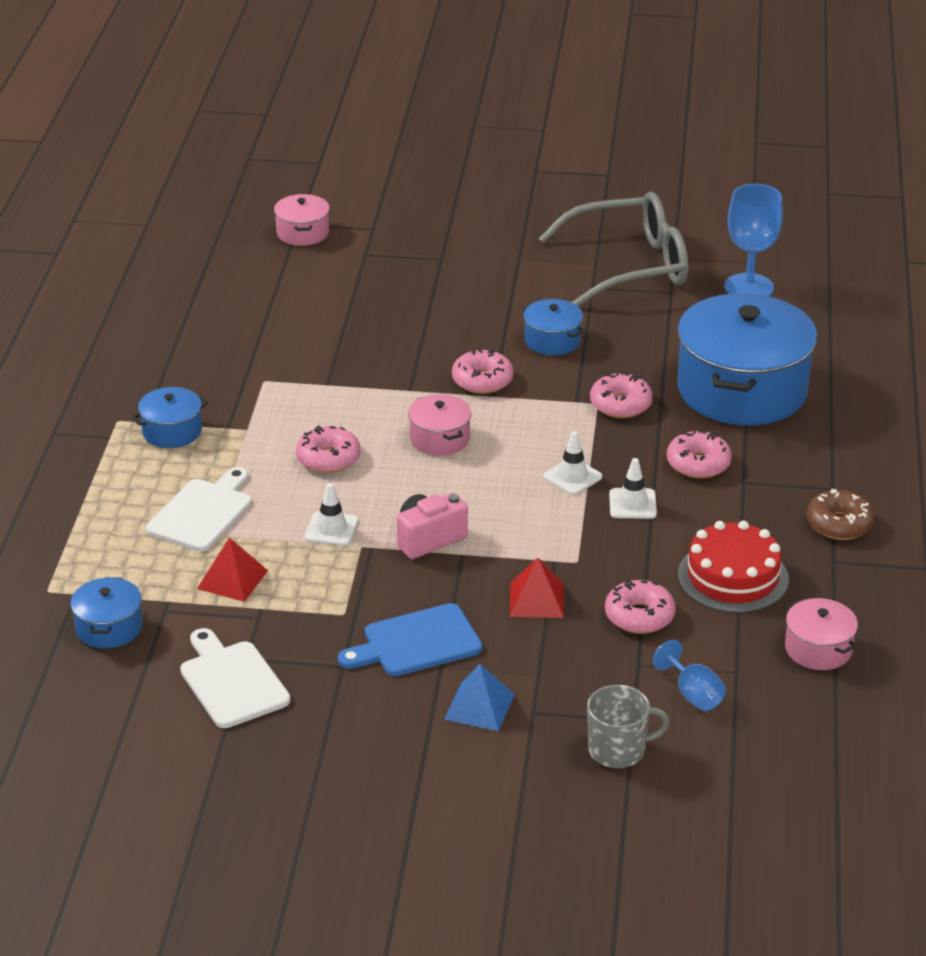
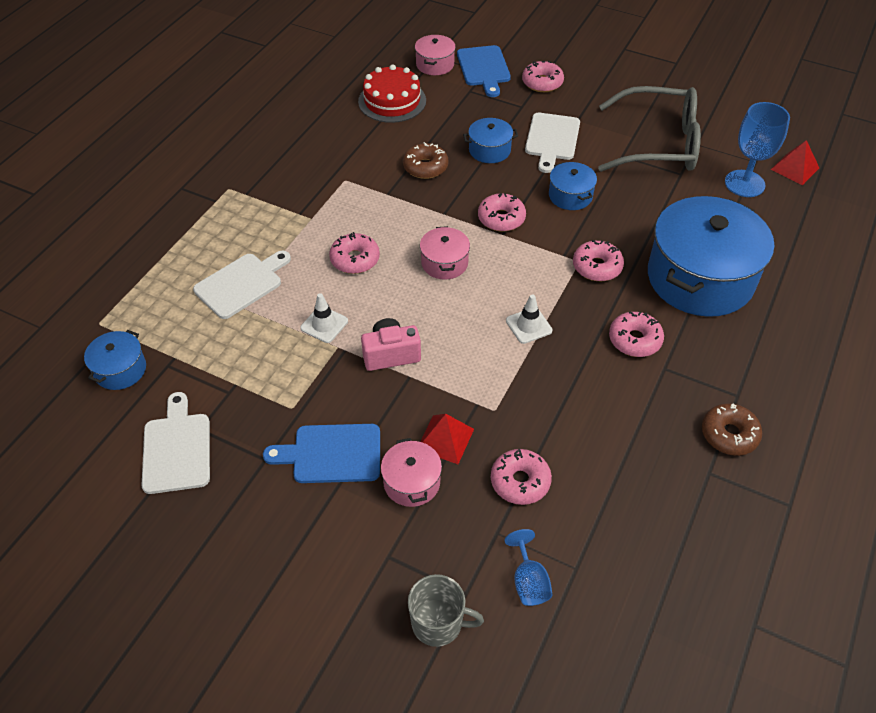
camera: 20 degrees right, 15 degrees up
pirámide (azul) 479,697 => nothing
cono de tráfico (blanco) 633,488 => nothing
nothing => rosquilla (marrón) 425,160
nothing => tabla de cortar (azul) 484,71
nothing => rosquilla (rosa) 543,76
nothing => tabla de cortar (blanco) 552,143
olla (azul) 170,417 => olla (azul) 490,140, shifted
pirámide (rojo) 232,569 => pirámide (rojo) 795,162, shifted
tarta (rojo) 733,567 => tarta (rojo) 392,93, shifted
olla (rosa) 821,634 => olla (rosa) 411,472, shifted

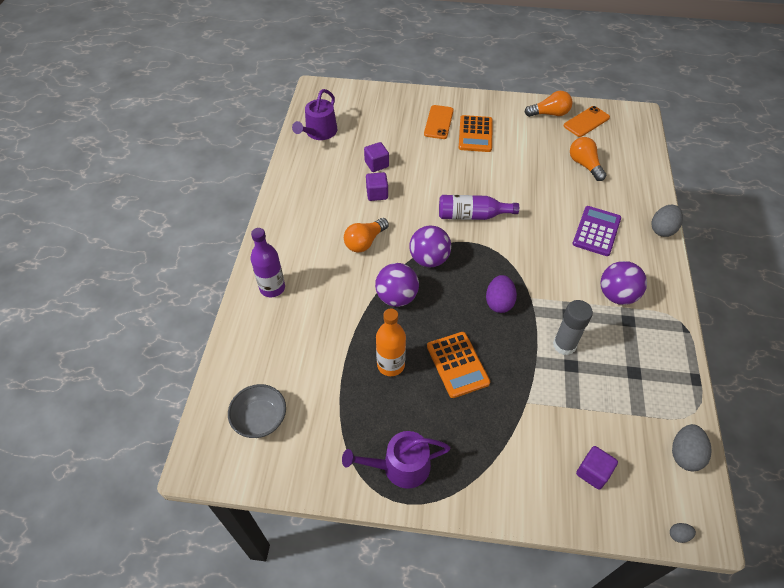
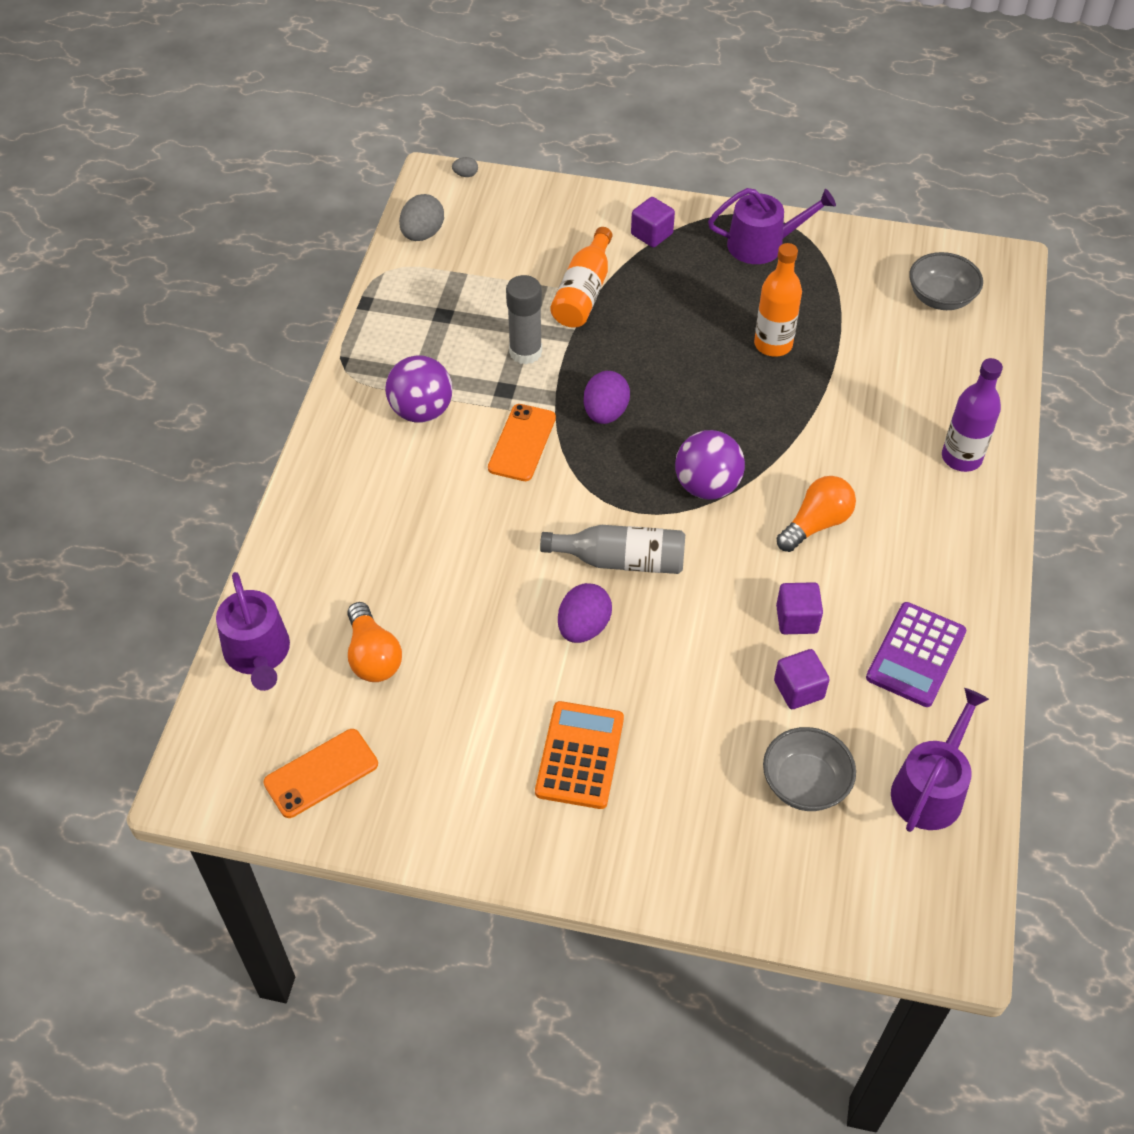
camera: 175 degrees left, 0 degrees up
pelota (morado) 397,285 => nothing
calculadora (naranja) 458,365 => nothing
bombilla (naranja) 548,104 => nothing
huevo (gris) 667,221 => nothing
nothing => regadera (morado) 253,631
nothing => botella (naranja) 581,277
nothing => huevo (morado) 585,613
nothing => cuenco (gris) 809,769
móvil (naranja) 439,122 => móvil (naranja) 522,442, shifted
calculadora (morado) 596,231 => calculadora (morado) 916,654, shifted
cubo (morado) 597,468 => cubo (morado) 653,222, shifted
botella (morado) 479,207 => botella (gris) 612,549

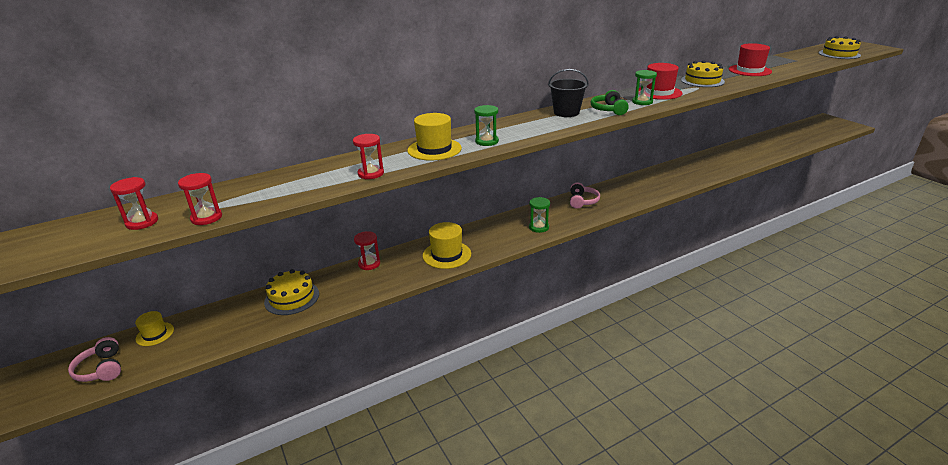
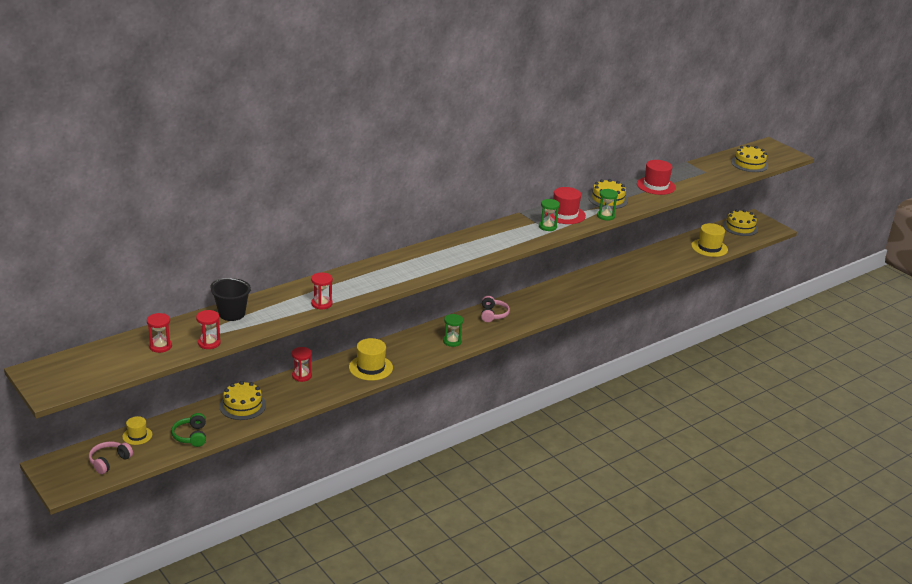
camera: 10 degrees left, 0 degrees up
nothing => tarta (amarillo) 740,222
sombrero (amarillo) 434,137 => sombrero (amarillo) 709,240, shifted
reloj de arena (verde) 486,125 => reloj de arena (verde) 607,205, shifted
balde (negro) 568,93 => balde (negro) 231,299, shifted
auriculares (verde) 610,102 => auriculares (verde) 188,430, shifted
auriculares (rosa) 94,359 => auriculares (rosa) 111,457, 75 degrees clockwise

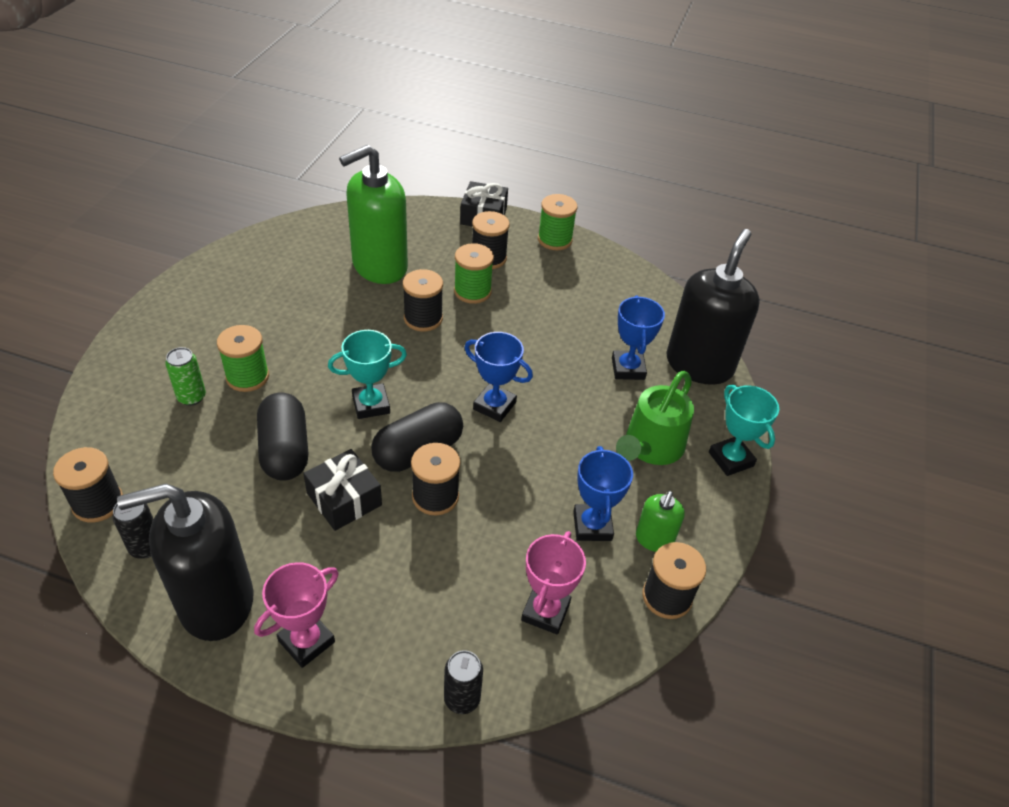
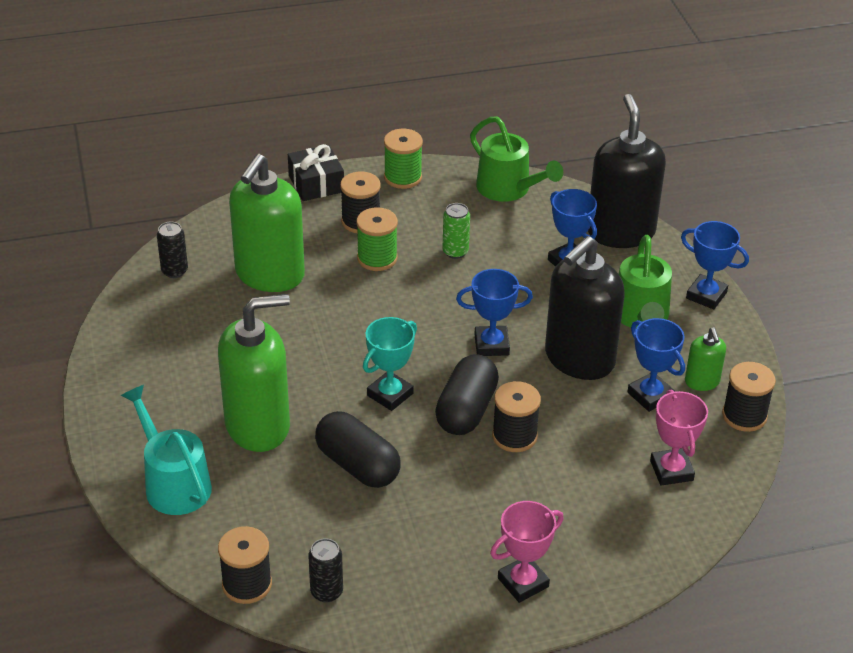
camera: 30 degrees left, 5 degrees down
regalo (negro) 342,490 => nothing
carrete (negro) 423,300 => nothing
nothing => regadera (turquesa) 166,450
nothing => regadera (verde) 516,159
dispensador de jabón (negro) 185,562 => dispensador de jabón (negro) 585,308, shifted
lata (verde) 185,376 => lata (verde) 456,231, shifted
lata (negro) 463,682 => lata (negro) 172,250, shifted
carrete (verde) 243,358 => dispensador de jabón (verde) 254,373
trofeo (turquesa) 744,430 => trofeo (azul) 715,265
trofeo (rosa) 296,615 => trofeo (rosa) 527,552, 45 degrees clockwise

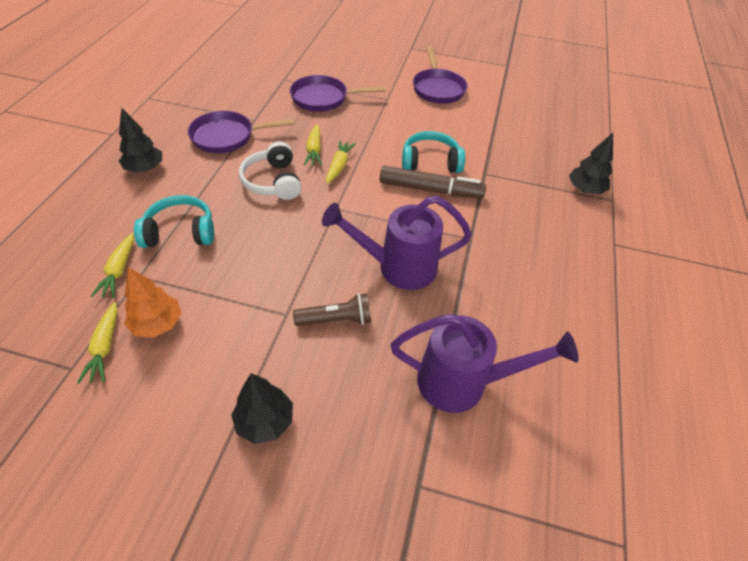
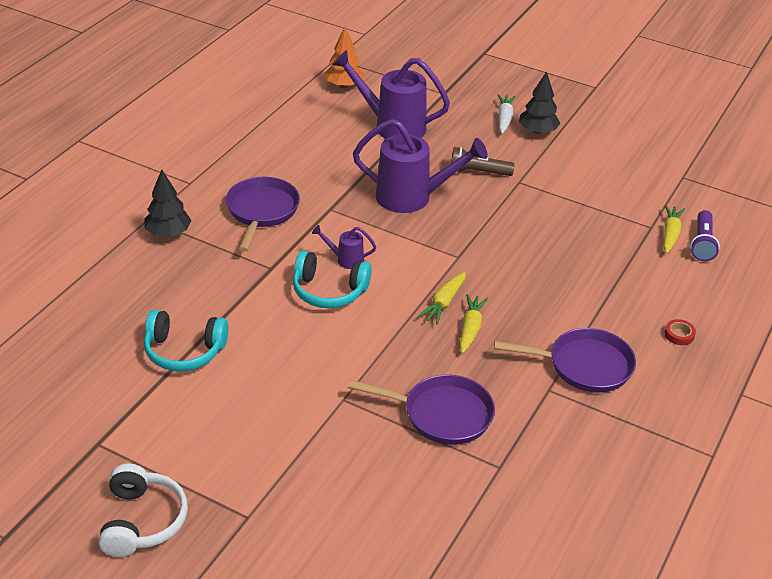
camera: 165 degrees left, 10 degrees down
zanahoria (amarillo) 97,343 => nothing
nothing => zanahoria (blanco) 507,114
nothing => lámpara de mano (morado) 705,235
árbol (naranja) 152,302 => árbol (naranja) 344,57, shifted
auriculares (turquesa) 174,221 => auriculares (turquesa) 186,340, shifted
auriculares (blanco) 270,171 => auriculares (blanco) 143,510, shifted
sartén (morado) 440,75 => sartén (morado) 263,214, shifted
árbol (negro) 140,140 => cinta adhesiva (rojo) 680,332
rotulador (marrón) 433,182 => regadera (morado) 344,247

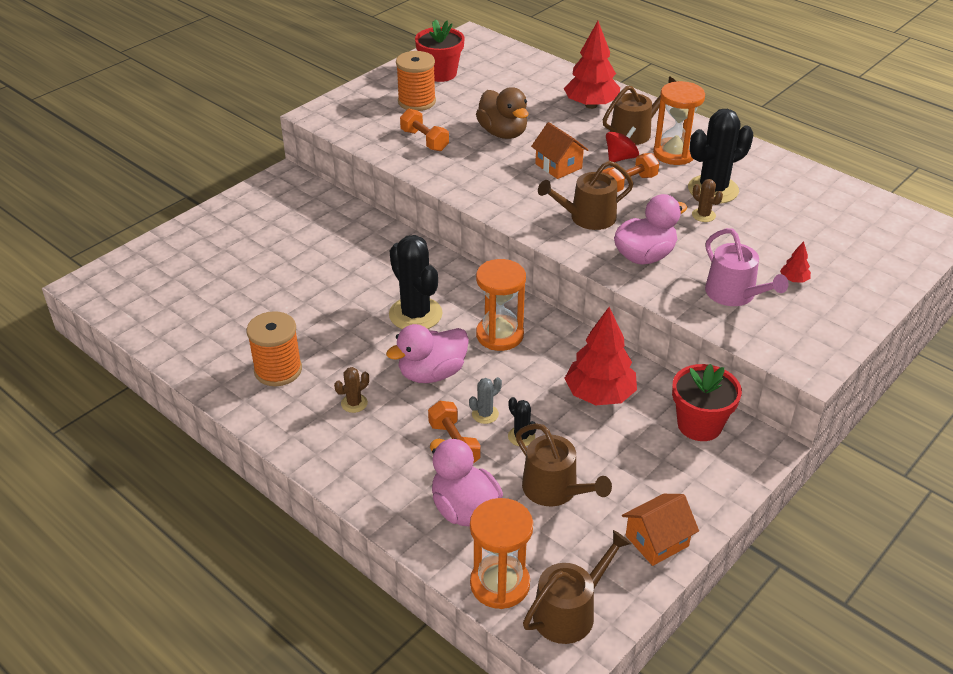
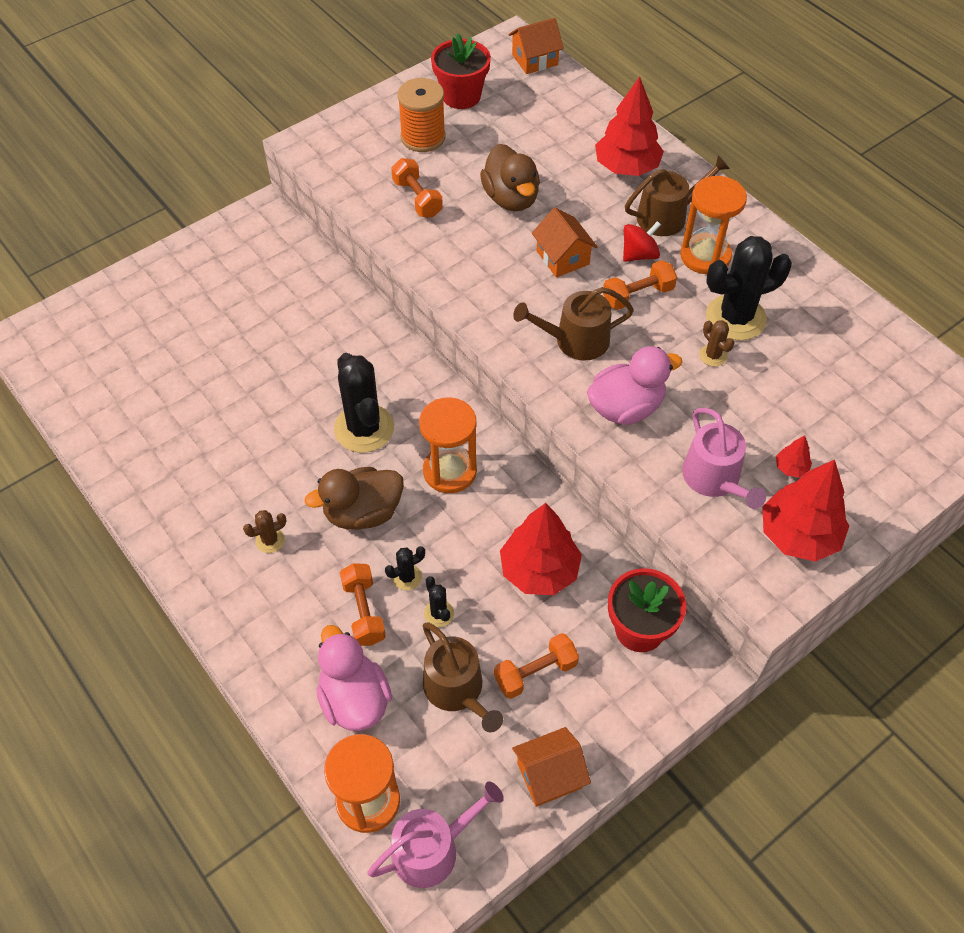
camera: 10 degrees right, 15 degrees up
carrete (naranja) 274,348 => nothing
nothing => mancuerna (naranja) 536,666
nothing => casa (naranja) 536,46
nothing => árbol (rojo) 805,511
pato (rosa) 427,353 => pato (marrón) 354,498
cactus (gris) 485,400 => cactus (negro) 405,568
regadera (marrón) 577,587 => regadera (rosa) 435,834

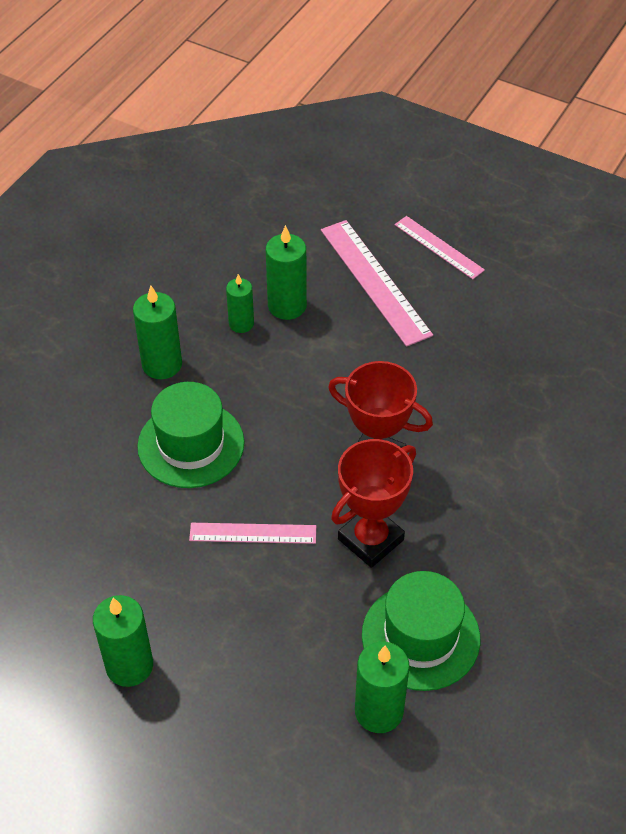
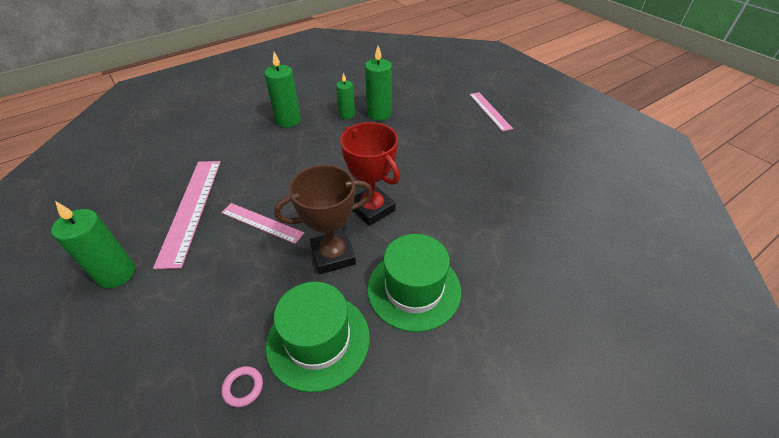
camera: 25 degrees right, 5 degrees down
sombrero (verde) 190,435 => sombrero (verde) 414,283, shifted
regla (rosa) 377,283 => regla (rosa) 187,215, shifted
vela (verde) 382,687 => anillo (rosa) 242,386
trofeo (rojo) 373,503 => trofeo (marrón) 323,219

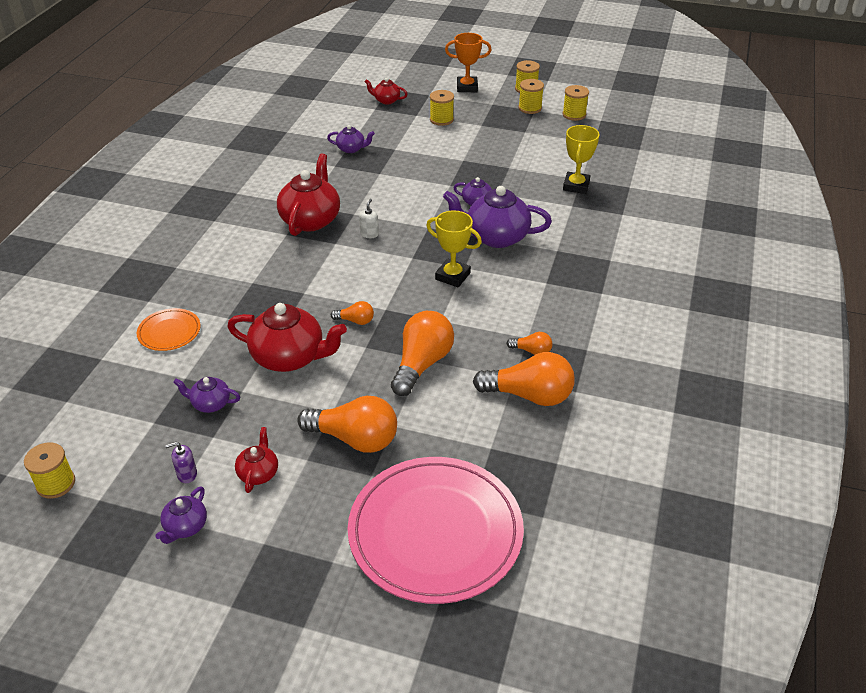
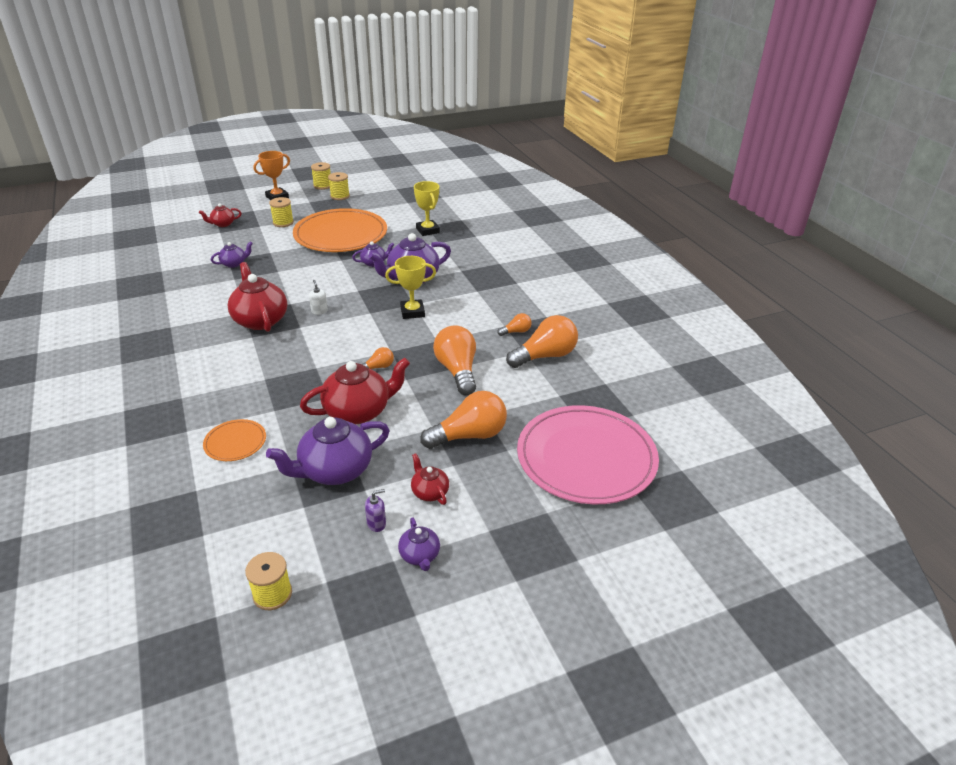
camera: 40 degrees left, 5 degrees down
carrete (amarillo) 575,103 => nothing
nothing => plato (naranja) 340,230
dispensador de jabón (morado) 181,462 => dispensador de jabón (morado) 375,510, 150 degrees counterclockwise
tetera (morado) 206,395 => tetera (morado) 328,451, x1.97

